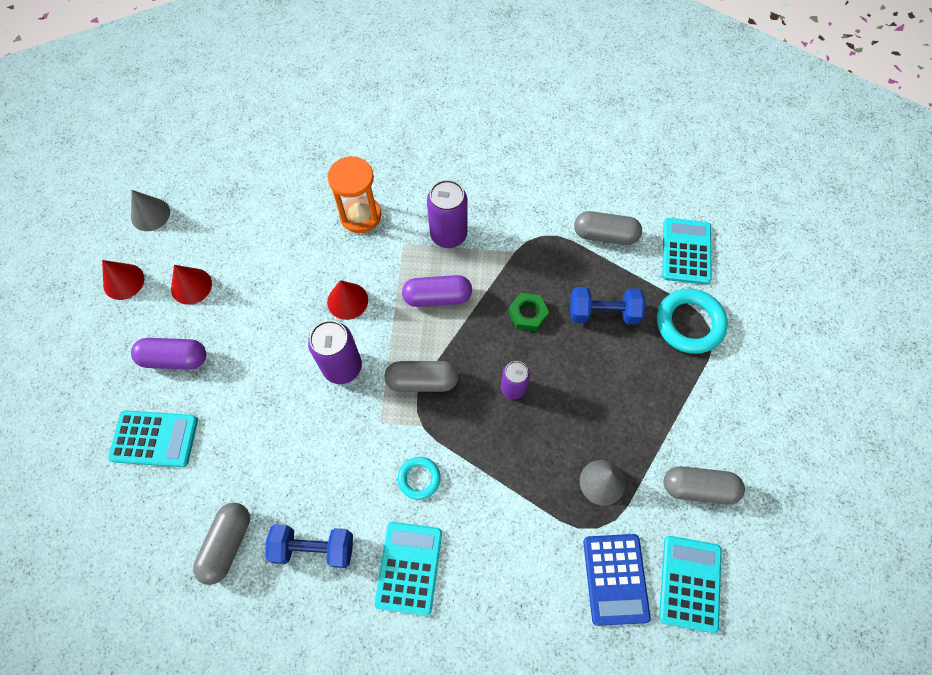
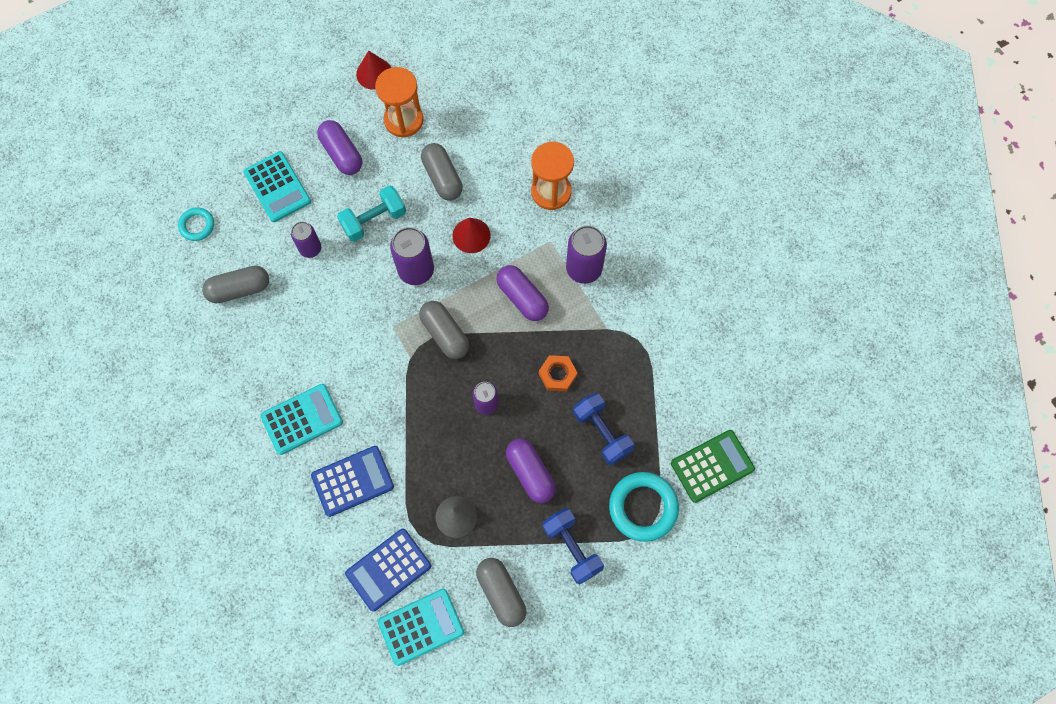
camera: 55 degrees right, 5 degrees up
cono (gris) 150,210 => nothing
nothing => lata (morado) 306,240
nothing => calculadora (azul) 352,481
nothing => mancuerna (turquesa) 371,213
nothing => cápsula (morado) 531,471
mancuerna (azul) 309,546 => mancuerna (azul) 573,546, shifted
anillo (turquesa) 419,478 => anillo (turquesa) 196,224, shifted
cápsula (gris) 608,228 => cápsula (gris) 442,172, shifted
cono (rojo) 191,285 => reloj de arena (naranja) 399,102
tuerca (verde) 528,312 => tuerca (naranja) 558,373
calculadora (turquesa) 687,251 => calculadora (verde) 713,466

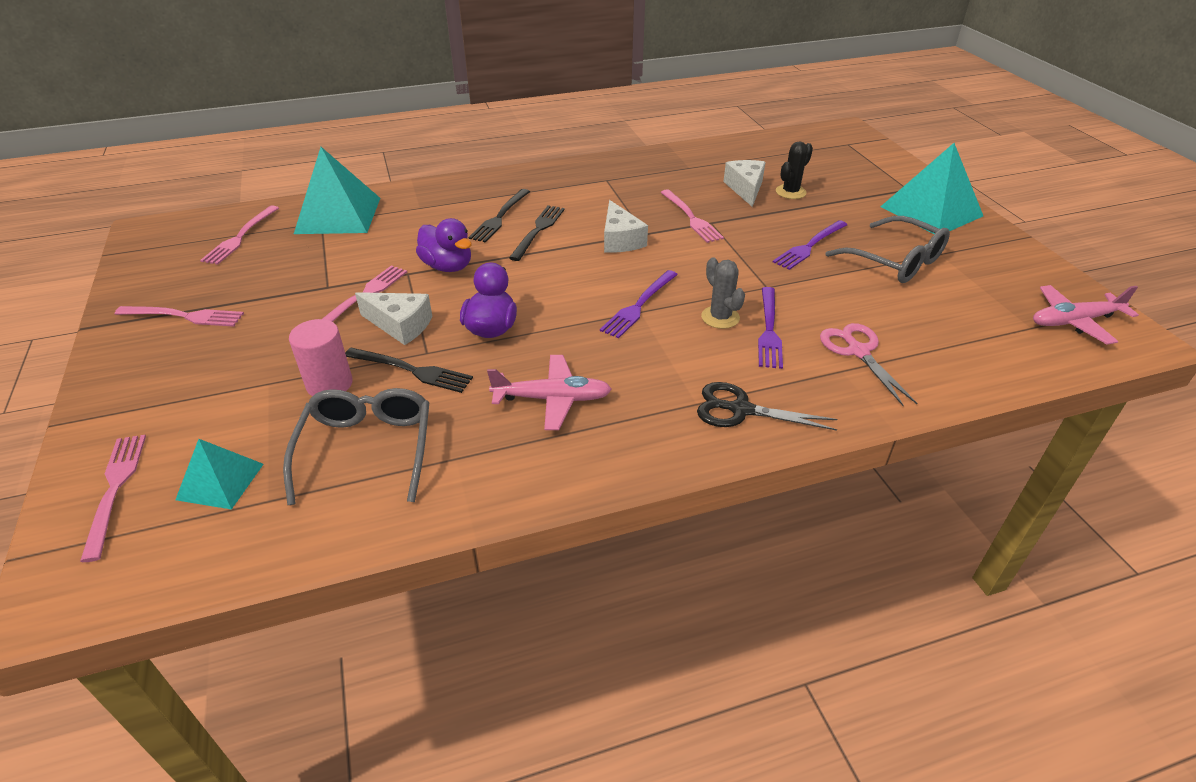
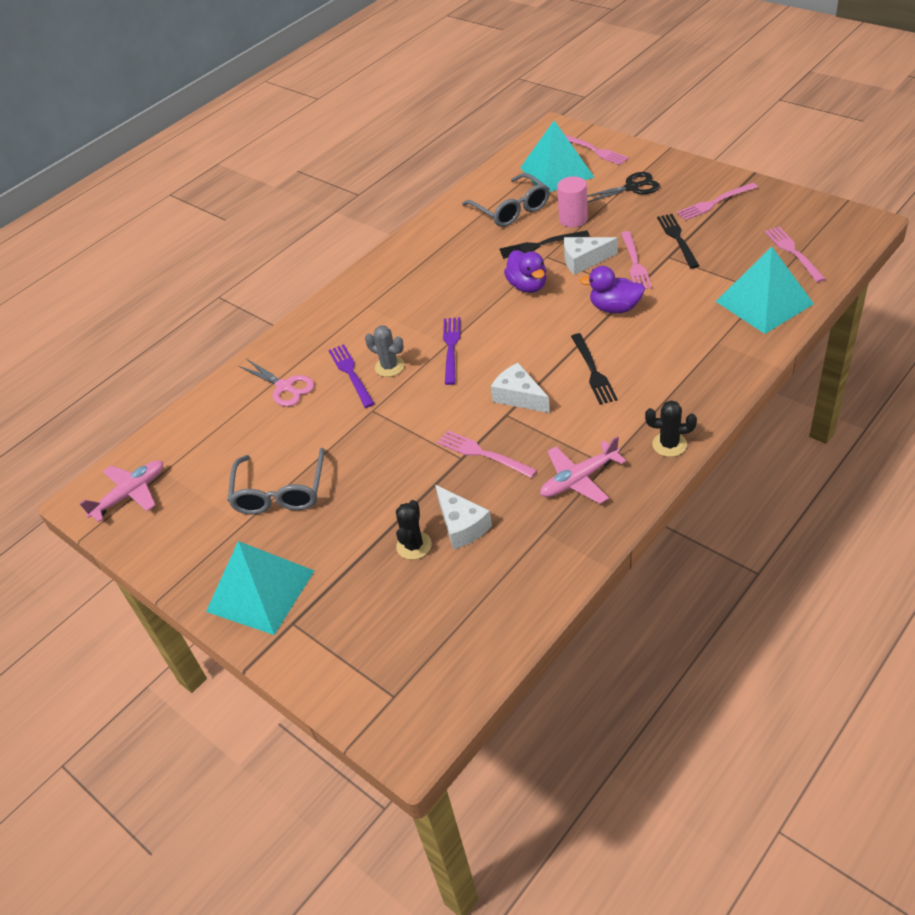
camera: 155 degrees right, 5 degrees up
tenedor (morado) 810,245 => nothing
nothing => cactus (negro) 671,428
tenedor (negro) 499,215 => tenedor (negro) 678,241, shifted
avión (rosa) 549,392 => avión (rosa) 583,470, shifted
tijeras (negro) 767,406 => tijeras (negro) 623,187, shifted
gafas (gris) 888,249 => gafas (gris) 276,481, 105 degrees counterclockwise
pirámide (turquesa) 219,474 => pirámide (turquesa) 557,156, x1.79

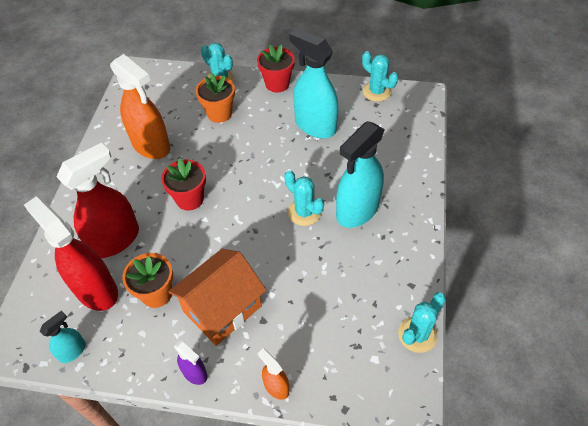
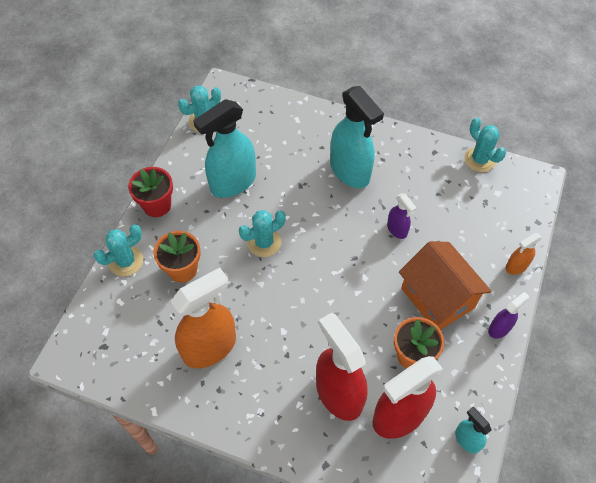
camera: 80 degrees left, 5 degrees up
maceta (rojo) 183,184 => nothing
nothing => pulverizador (morado) 401,216
cactus (turquesa) 304,198 => cactus (turquesa) 262,233, shifted

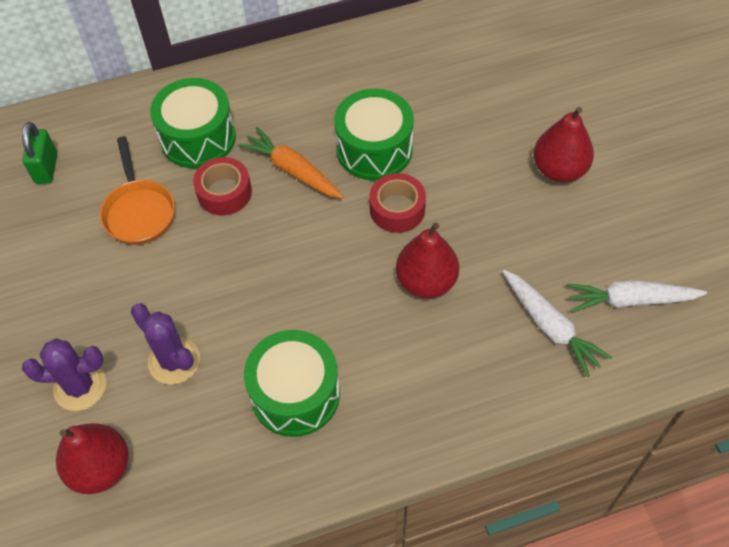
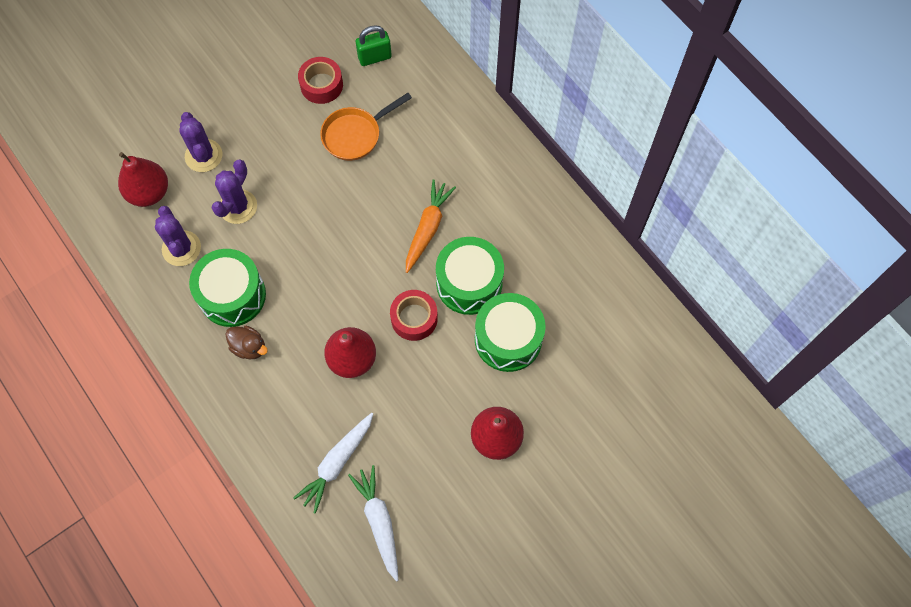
camera: 70 degrees right, 10 degrees up
nothing => cactus (morado) 178,236
nothing => pato (marrón) 246,342
tambor (verde) 193,123 => tambor (verde) 510,332, shifted
cinta adhesiva (rojo) 222,186 => cinta adhesiva (rojo) 320,80, shifted

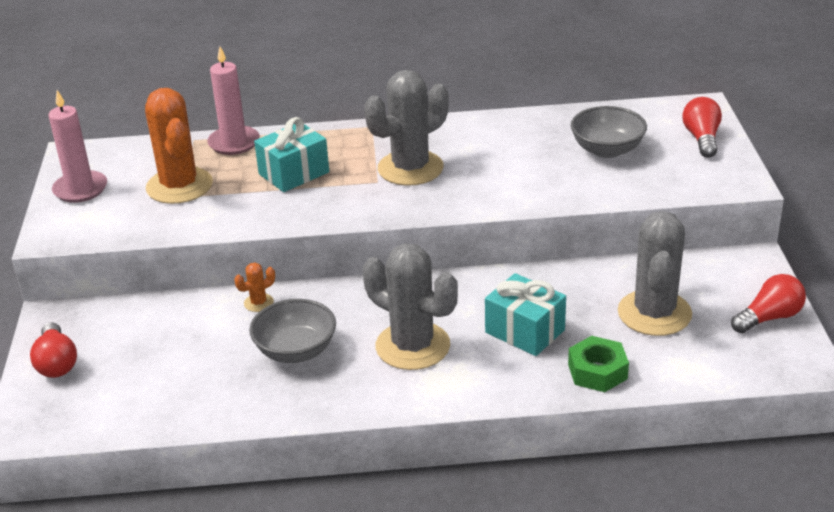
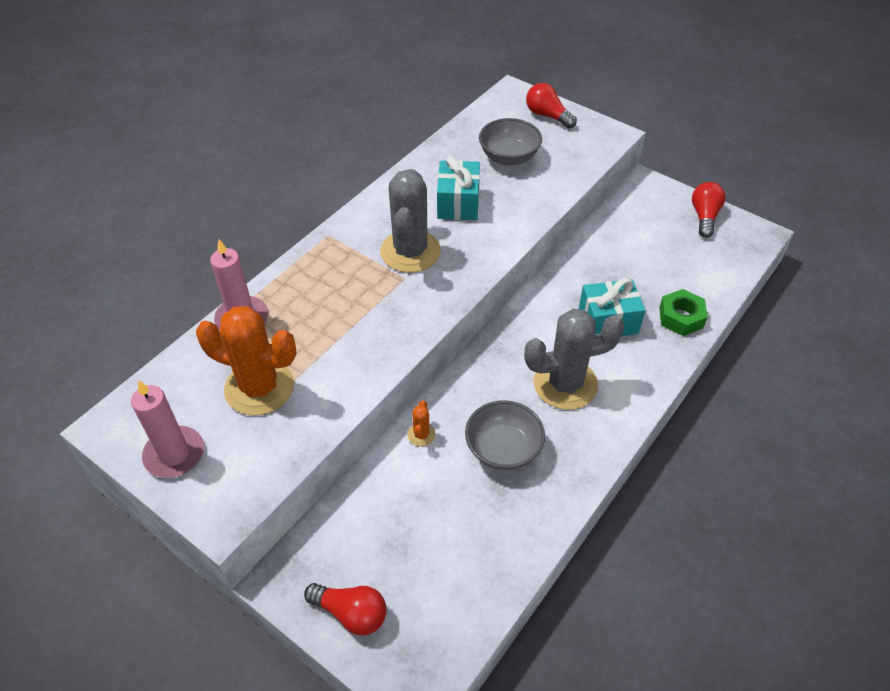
camera: 50 degrees left, 15 degrees up
cactus (gris) 655,273 => nothing
regalo (turquesa) 291,154 => regalo (turquesa) 458,188, shifted

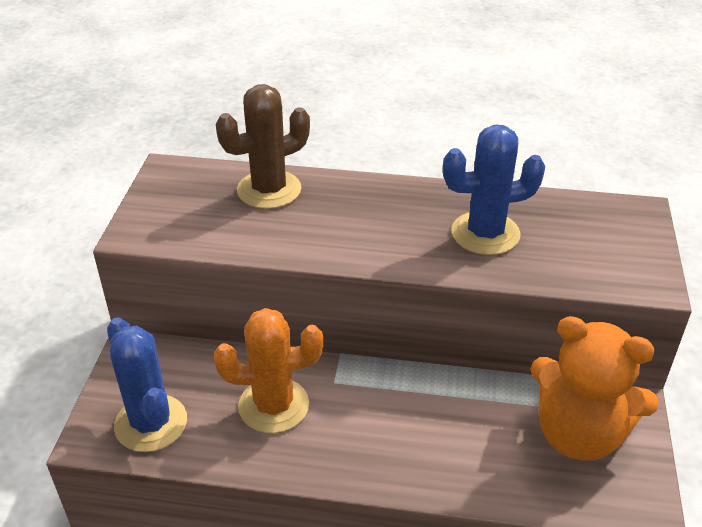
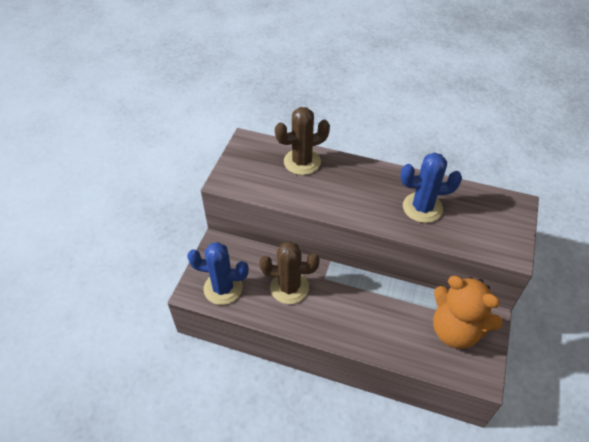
camera: 10 degrees right, 10 degrees up
cactus (naranja) 268,370 => cactus (marrón) 289,272
cactus (azul) 147,384 => cactus (azul) 218,273, 60 degrees counterclockwise

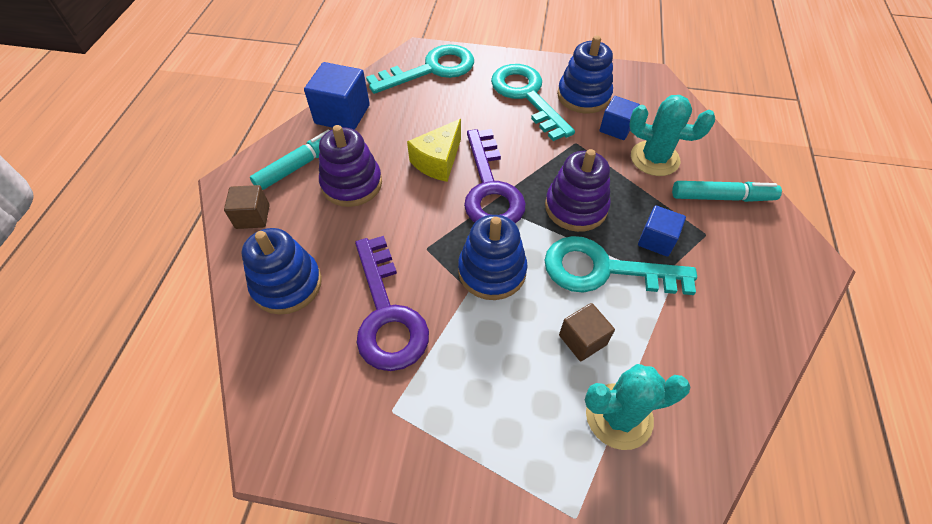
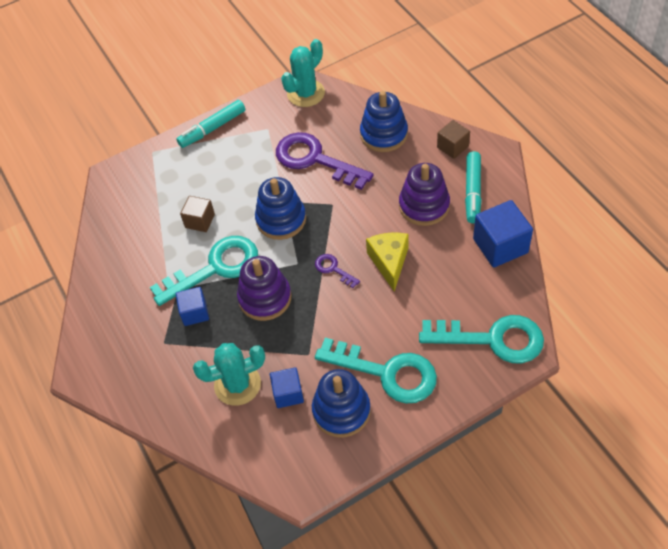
camera: 145 degrees right, 0 degrees up
cactus (turquesa) 637,407 => cactus (turquesa) 303,73, shifted
rotulador (turquesa) 727,191 => rotulador (turquesa) 210,124, shifted
llave (turquesa) 420,69 => llave (turquesa) 481,339, 105 degrees counterclockwise
llave (morado) 495,176 => llave (morado) 337,271, x0.45

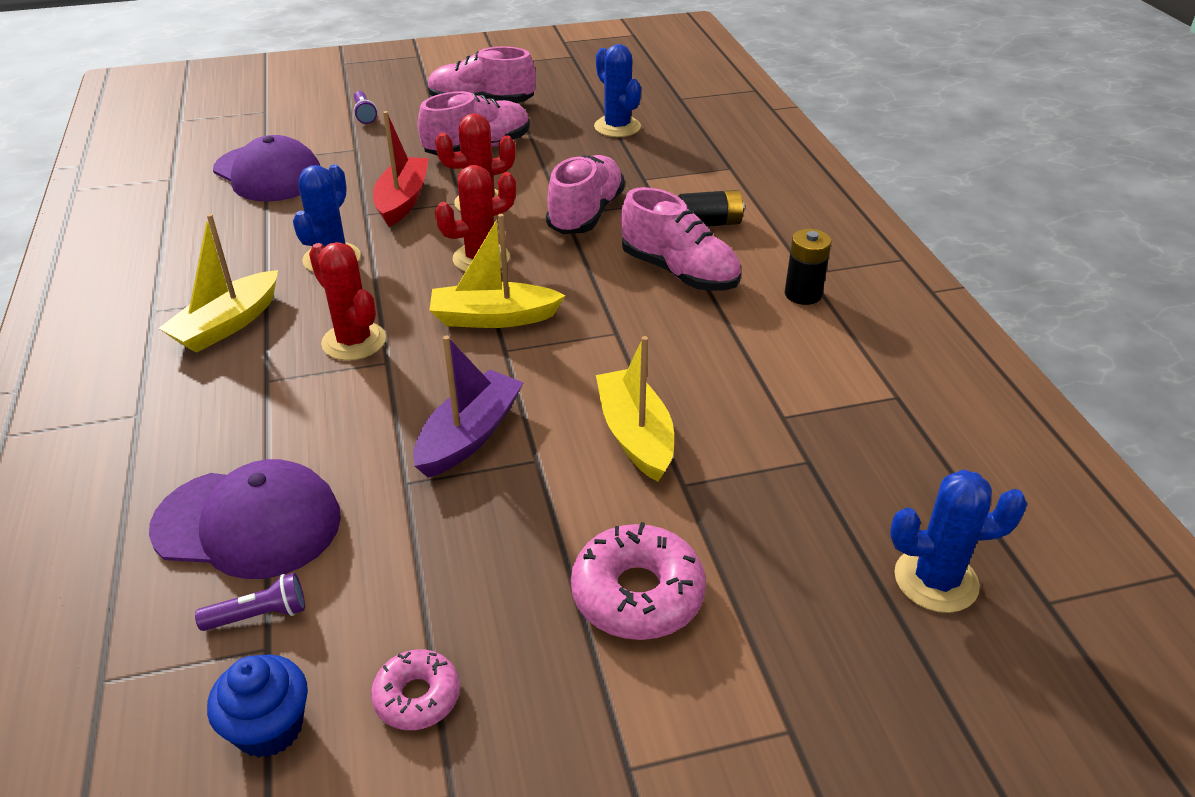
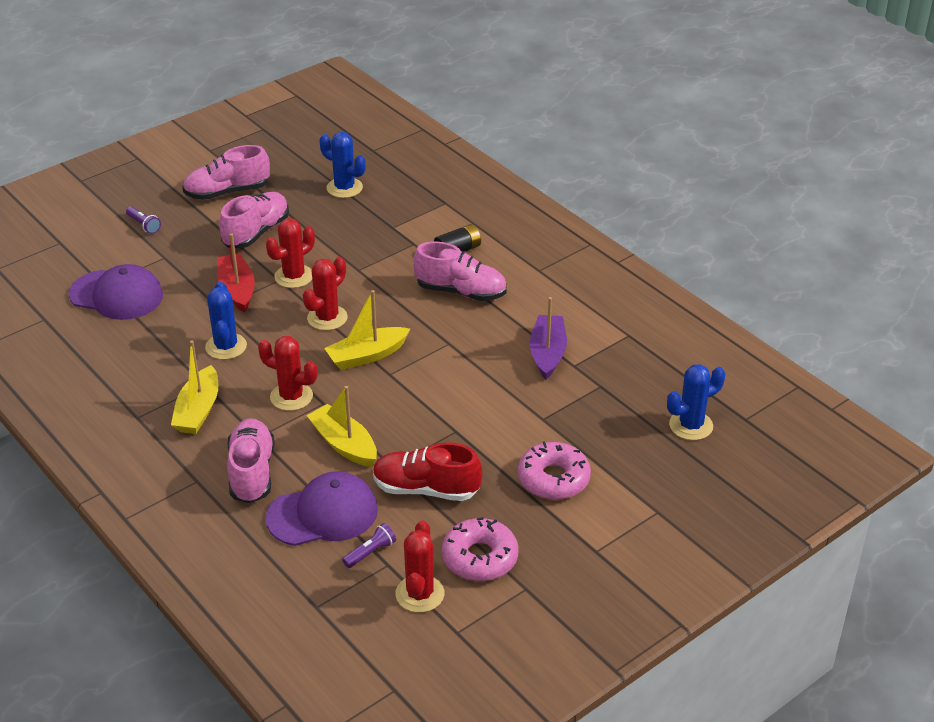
camera: 25 degrees left, 0 degrees up
pila (negro) 808,267 => nothing
nothing => zapato (rojo) 427,471
barco (morado) 468,407 => barco (morado) 548,338, shifted
zapato (rosa) 585,194 => zapato (rosa) 250,461, shifted
barco (amarillo) 635,409 => barco (amarillo) 341,426, shifted
magdalena (azul) 257,706 => cactus (rojo) 419,566
rosquilla (rosa) 415,689 => rosquilla (rosa) 480,549, x1.68

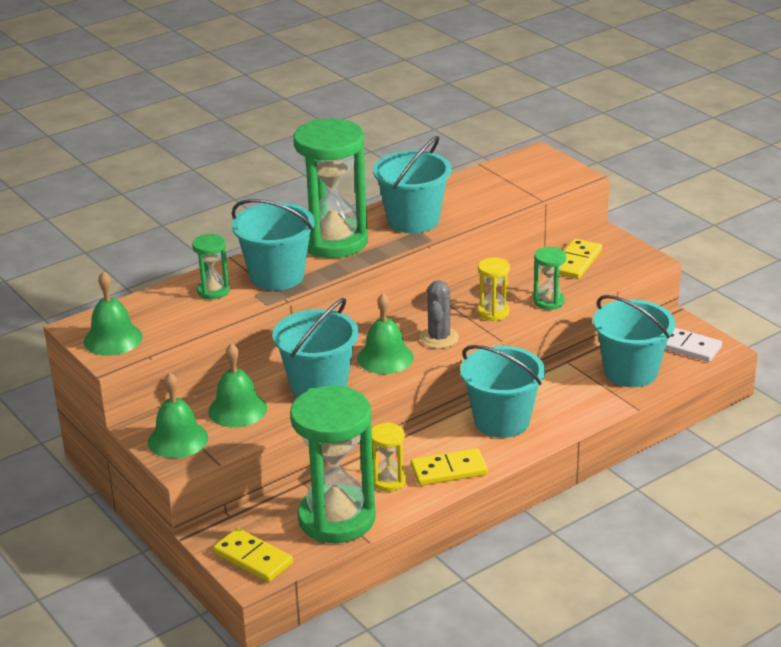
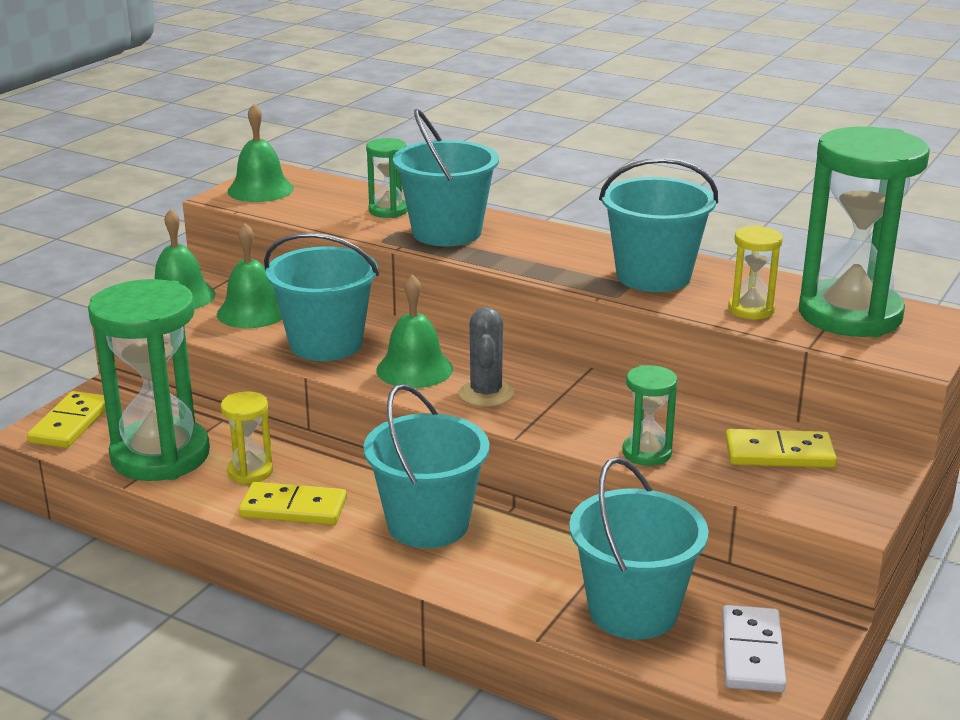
camera: 65 degrees right, 5 degrees down
reloj de arena (verde) 330,188 => reloj de arena (verde) 864,231, shifted
reloj de arena (amarillo) 494,289 => reloj de arena (amarillo) 755,272, shifted
ficha de dominó (amarillo) 449,467 => ficha de dominó (amarillo) 293,503, 45 degrees counterclockwise
cactus (gris) 439,314 => cactus (gris) 486,357, 75 degrees counterclockwise

